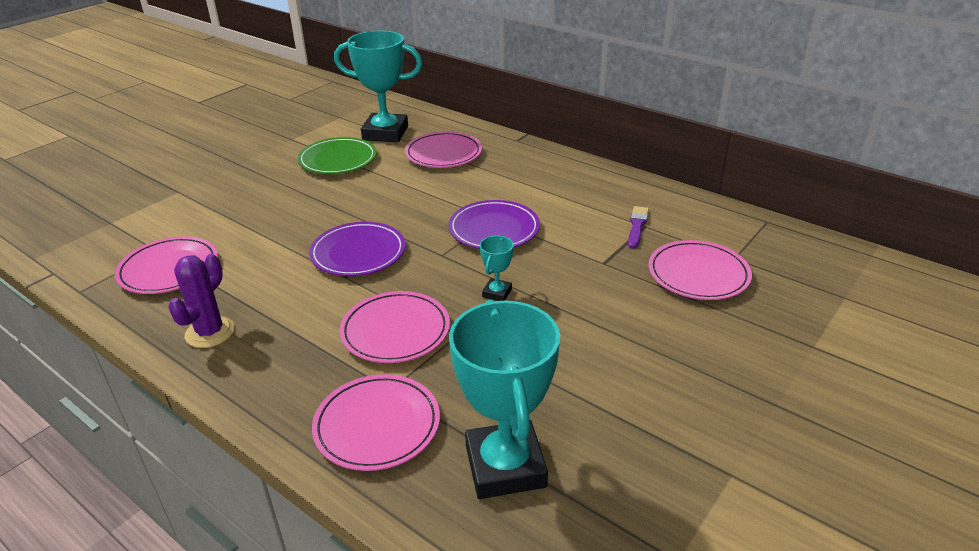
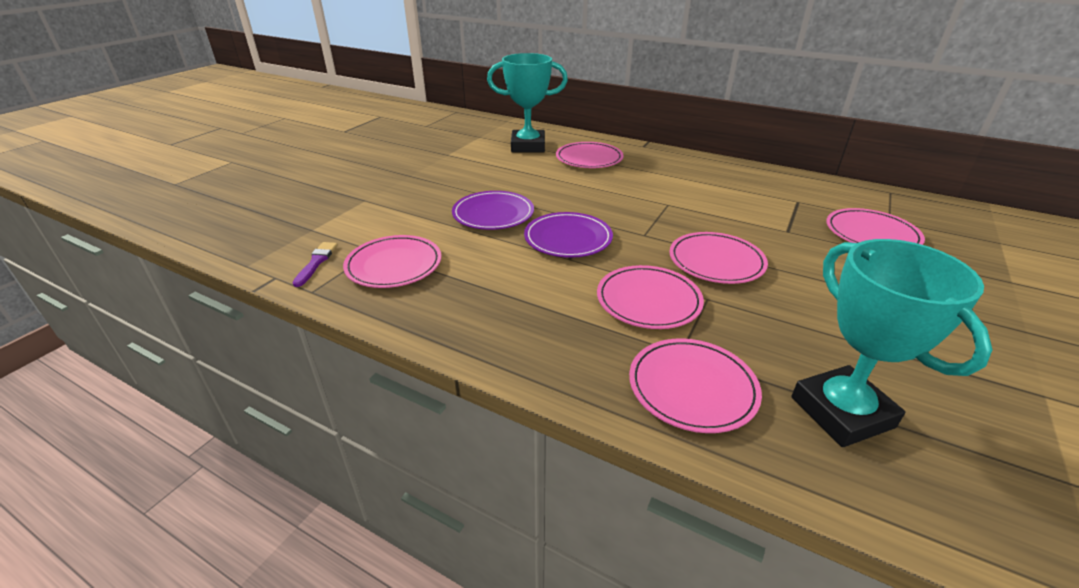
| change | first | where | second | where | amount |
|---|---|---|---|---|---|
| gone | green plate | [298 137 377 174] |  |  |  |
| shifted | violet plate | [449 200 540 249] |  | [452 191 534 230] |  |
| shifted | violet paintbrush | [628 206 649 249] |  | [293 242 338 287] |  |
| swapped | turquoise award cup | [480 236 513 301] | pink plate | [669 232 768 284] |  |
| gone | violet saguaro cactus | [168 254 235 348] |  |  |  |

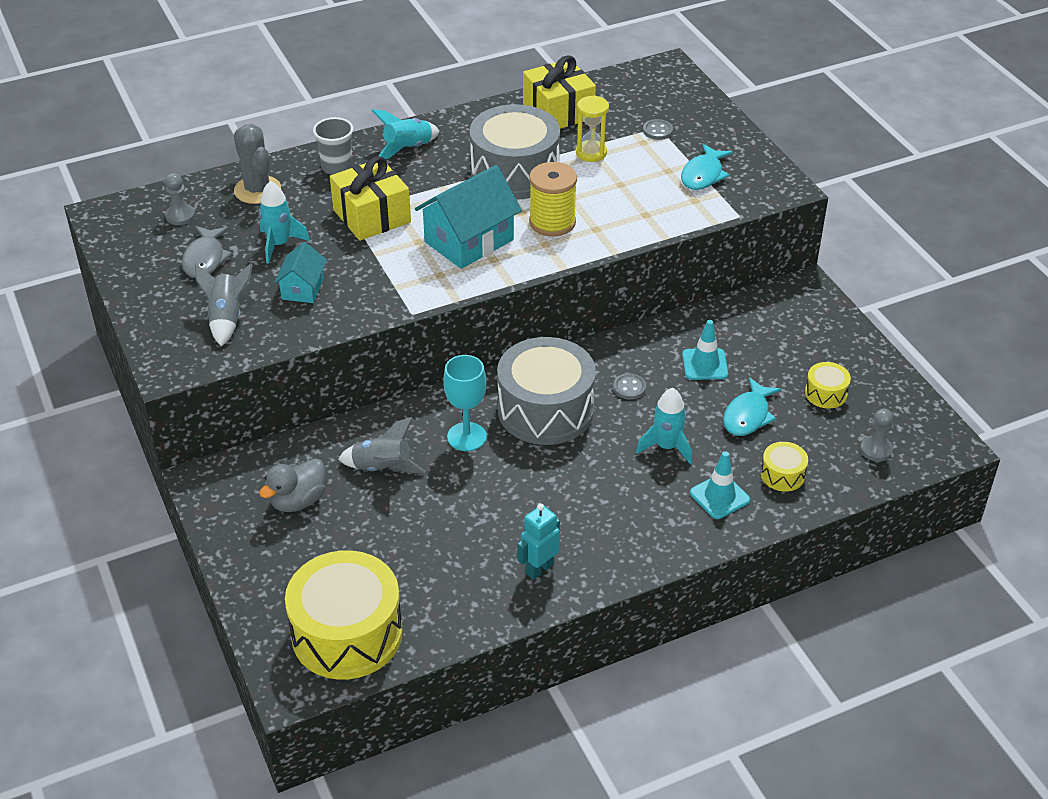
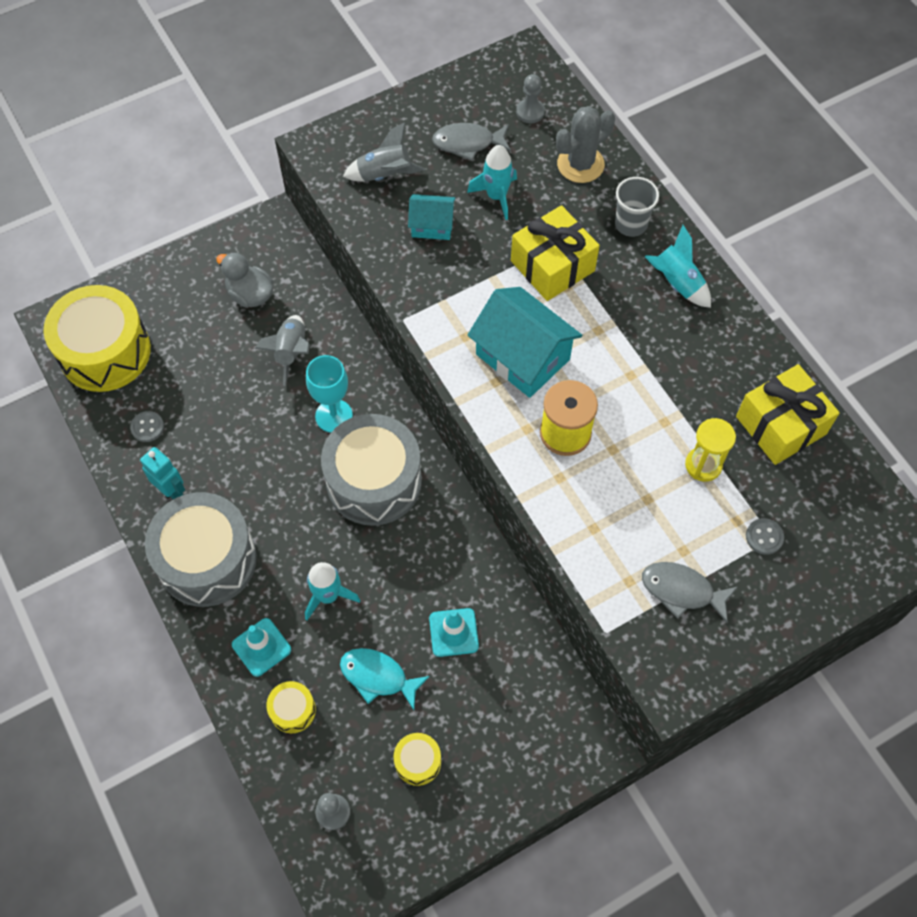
| change | first | where | second | where | amount |
|---|---|---|---|---|---|
| shifted | gray drum | [470 104 560 200] |  | [145 492 257 607] |  |
| repainted | turquoise fish | [681 144 733 190] | gray fish | [642 562 737 623] |  |
| shifted | gray button | [613 373 646 400] |  | [130 411 164 442] |  |

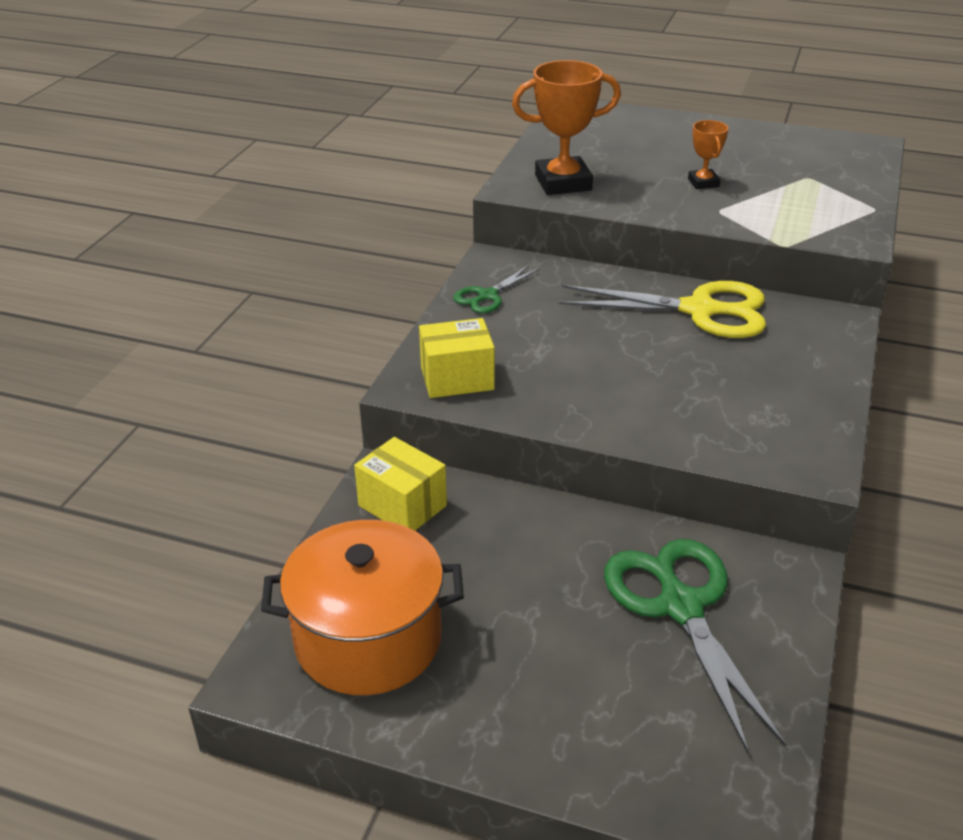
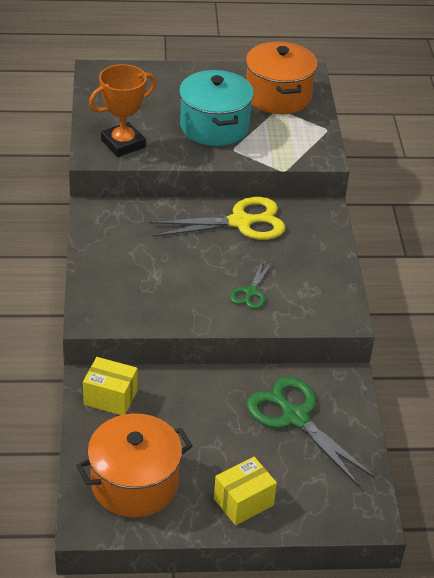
| change | first | where | second | where | amount |
|---|---|---|---|---|---|
| swapped | orange award cup | [688 120 729 189] | turquoise stockpot | [179 70 254 146] |  |
| shifted | green shears | [453 265 540 313] |  | [230 260 273 309] |  |
| shifted | bright yellow box | [419 318 495 398] |  | [214 457 277 526] |  |
| new |  |  | orange stockpot | [246 42 318 114] |  |

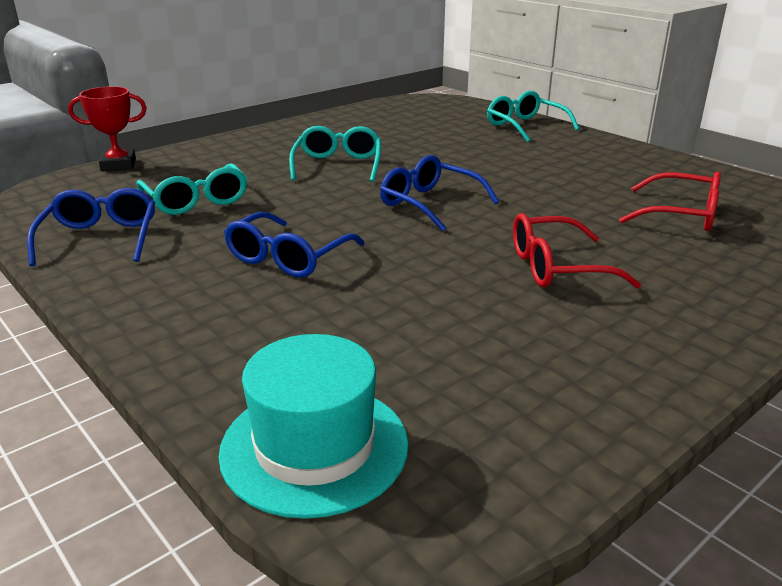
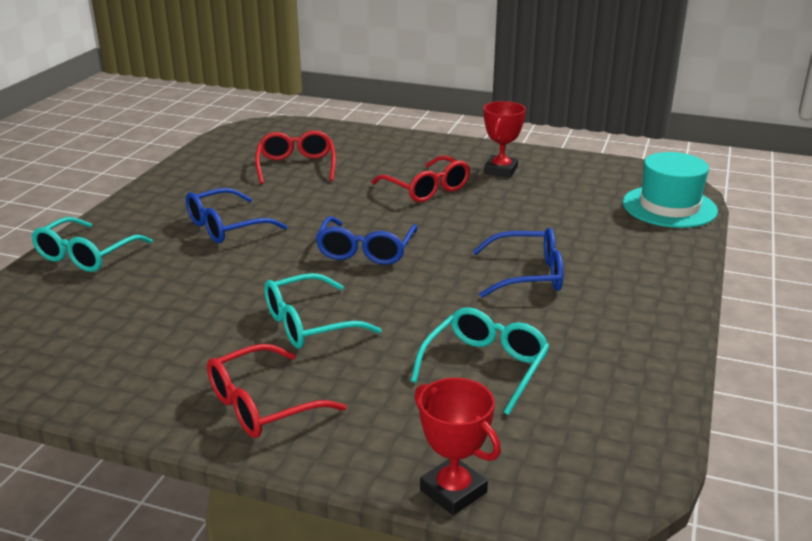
| change | first | where | second | where | amount |
|---|---|---|---|---|---|
| shifted | blue glasses | [27 188 155 266] |  | [186 188 287 243] |  |
| new |  |  | crimson award cup | [484 101 526 177] |  |
| new |  |  | crimson glasses | [207 344 347 438] |  |

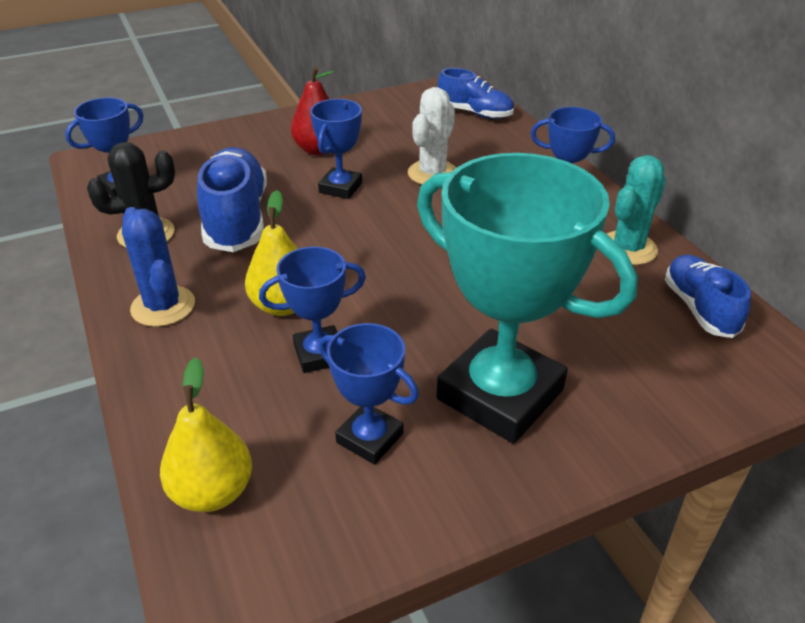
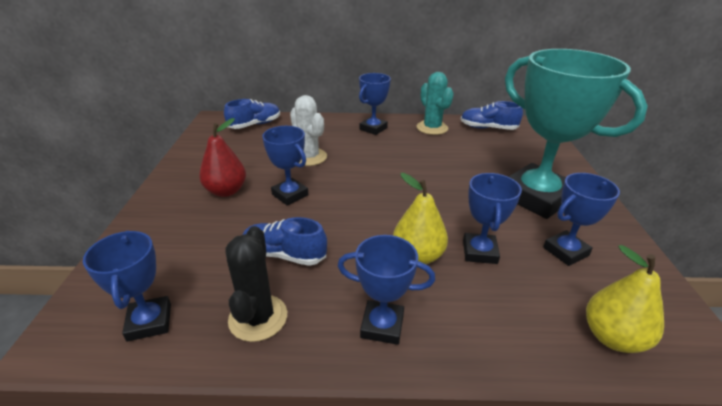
| change | first | where | second | where | amount |
|---|---|---|---|---|---|
| scaled | blue lace-up shoe | [197 147 267 252] |  | [243 217 327 266] | x0.63 |
| rotated | turquoise award cup | [417 153 638 444] |  | [505 49 648 219] | 75 degrees clockwise |
| swapped | blue saguaro cactus | [122 207 195 327] | blue award cup | [338 235 435 345] |  |

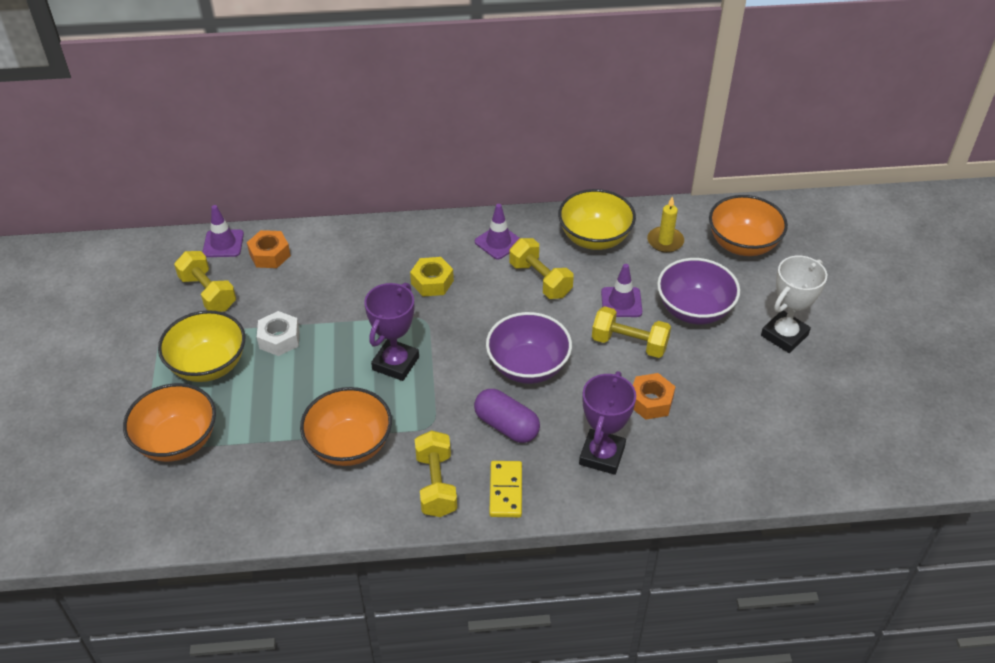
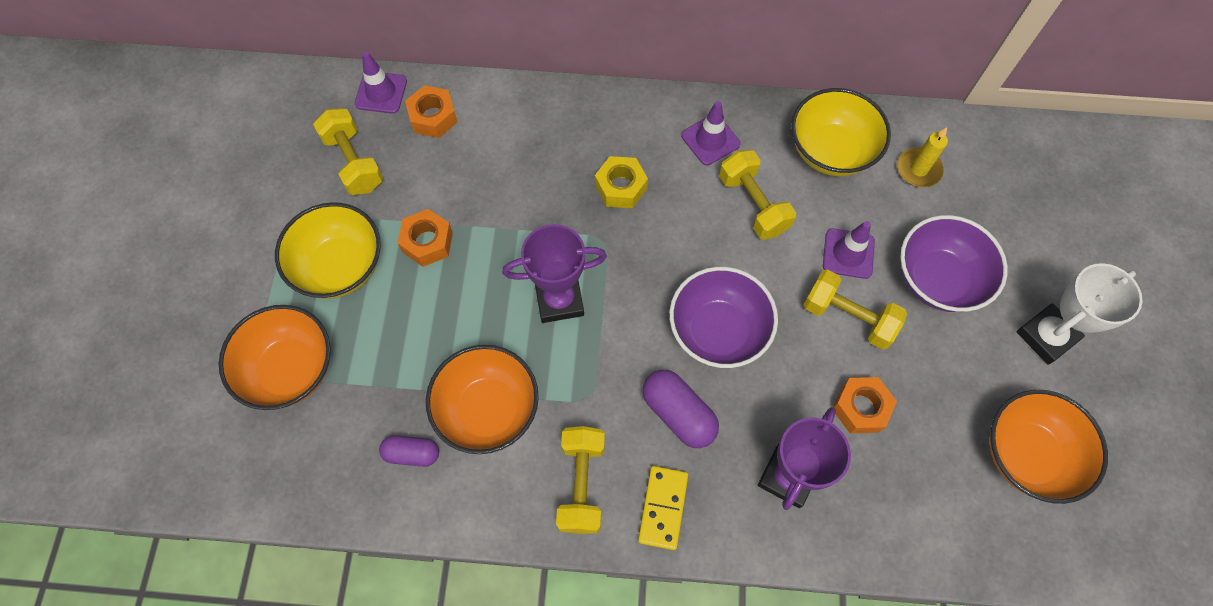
| change | first | where | second | where | amount |
|---|---|---|---|---|---|
| shifted | orange serving bowl | [709 195 788 256] |  | [989 390 1108 504] |  |
| rotated | violet award cup | [364 282 419 381] |  | [502 224 607 323] | 45 degrees clockwise |
| repainted | pure white hex nut | [257 311 300 356] | orange hex nut | [398 209 453 267] |  |
| new |  |  | violet capsule | [379 435 439 467] |  |

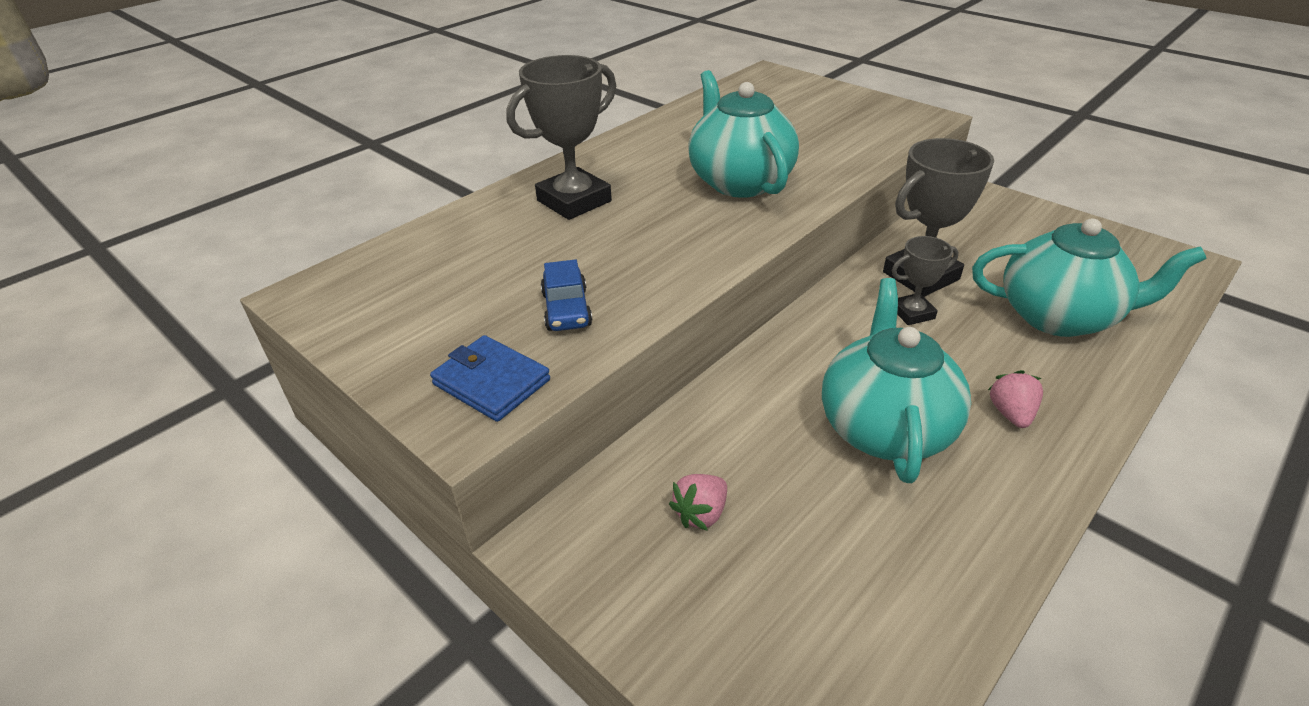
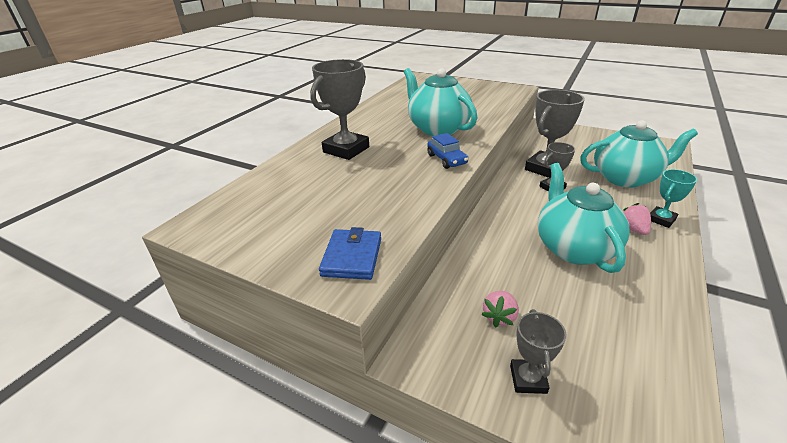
| change | first | where | second | where | amount |
|---|---|---|---|---|---|
| shifted | blue car | [541 259 592 331] |  | [427 133 468 169] |  |
| rotated | blue card wallet | [430 335 550 422] |  | [319 227 381 280] | 75 degrees clockwise |
| new |  |  | turquoise award cup | [650 169 697 228] |  |
| new |  |  | gray award cup | [510 309 567 394] |  |

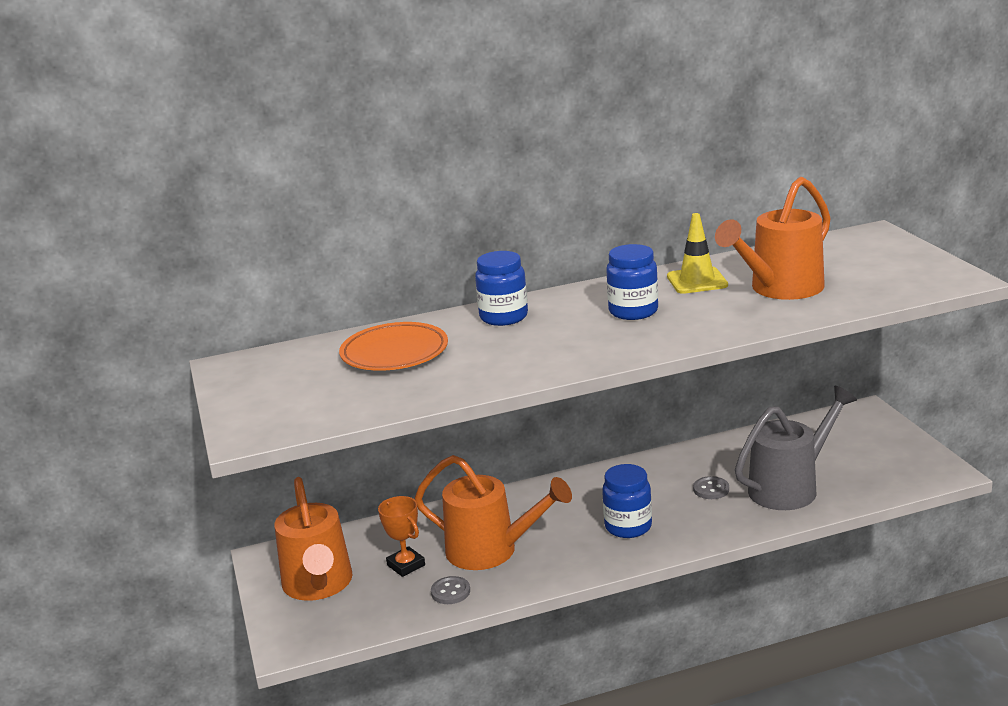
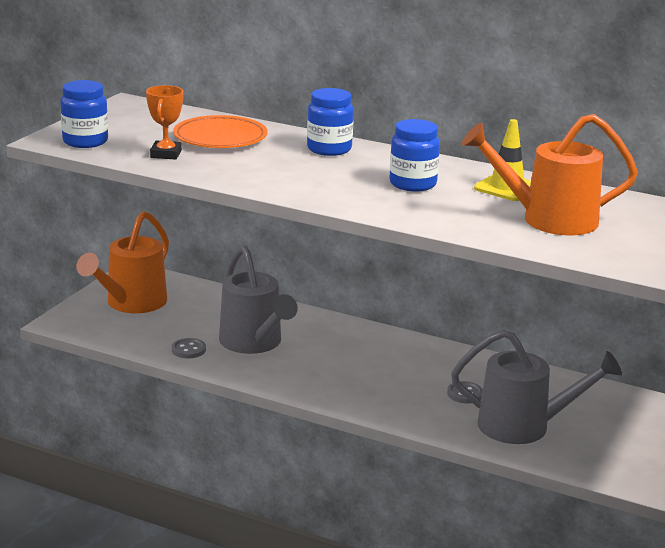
| change | first | where | second | where | amount |
|---|---|---|---|---|---|
| repainted | orange watering pot | [415 455 572 570] | gray watering pot | [219 246 298 354] |  |
| shifted | blue jam jar | [602 464 652 538] |  | [60 80 108 148] |  |
| shifted | orange award cup | [378 496 425 577] |  | [146 85 183 160] |  |

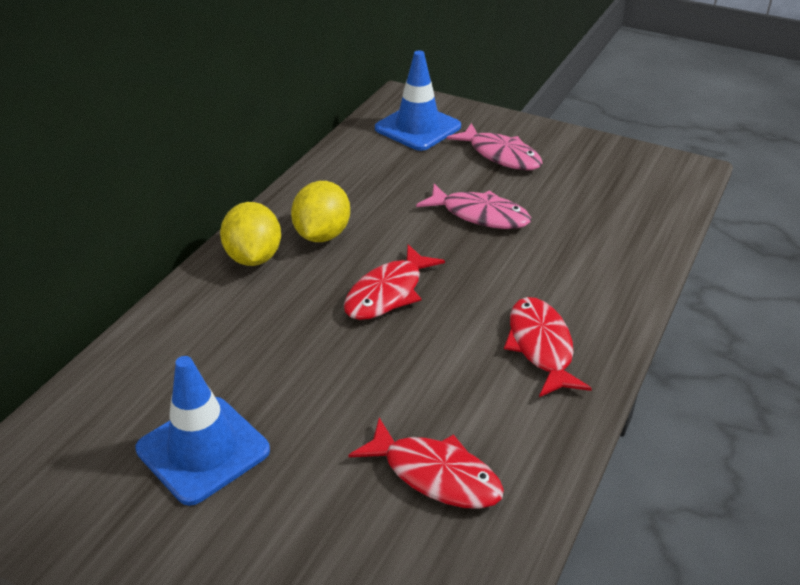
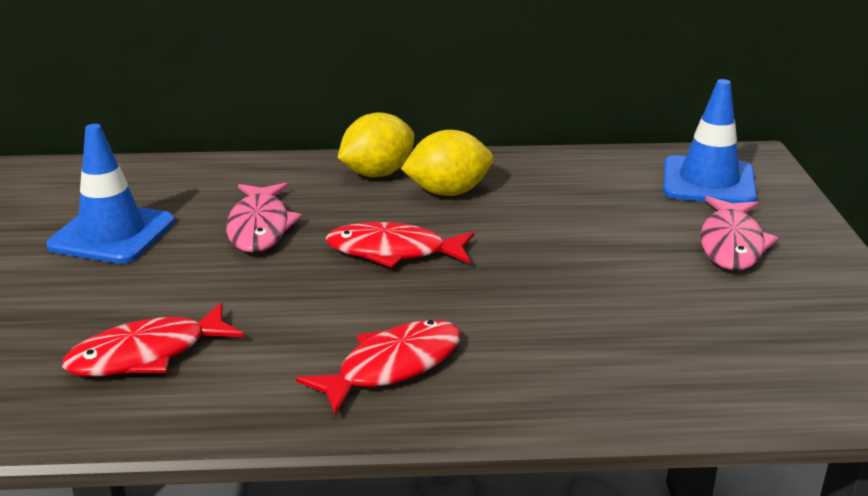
| change | first | where | second | where | amount |
|---|---|---|---|---|---|
| shifted | pink fish | [416 184 531 229] |  | [226 182 302 253] |  |
| rotated | crimson fish | [348 418 504 509] |  | [62 303 244 377] | 60 degrees clockwise |

